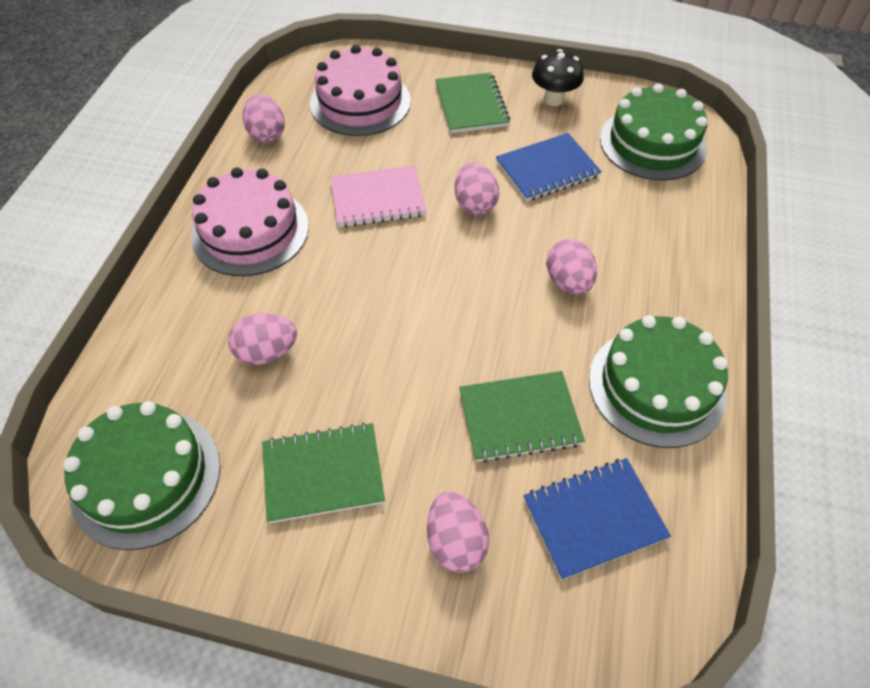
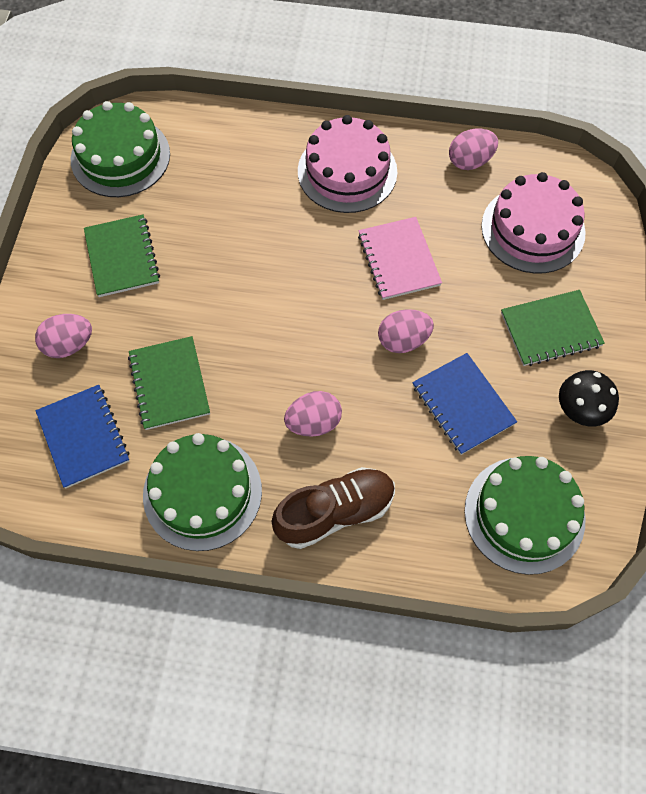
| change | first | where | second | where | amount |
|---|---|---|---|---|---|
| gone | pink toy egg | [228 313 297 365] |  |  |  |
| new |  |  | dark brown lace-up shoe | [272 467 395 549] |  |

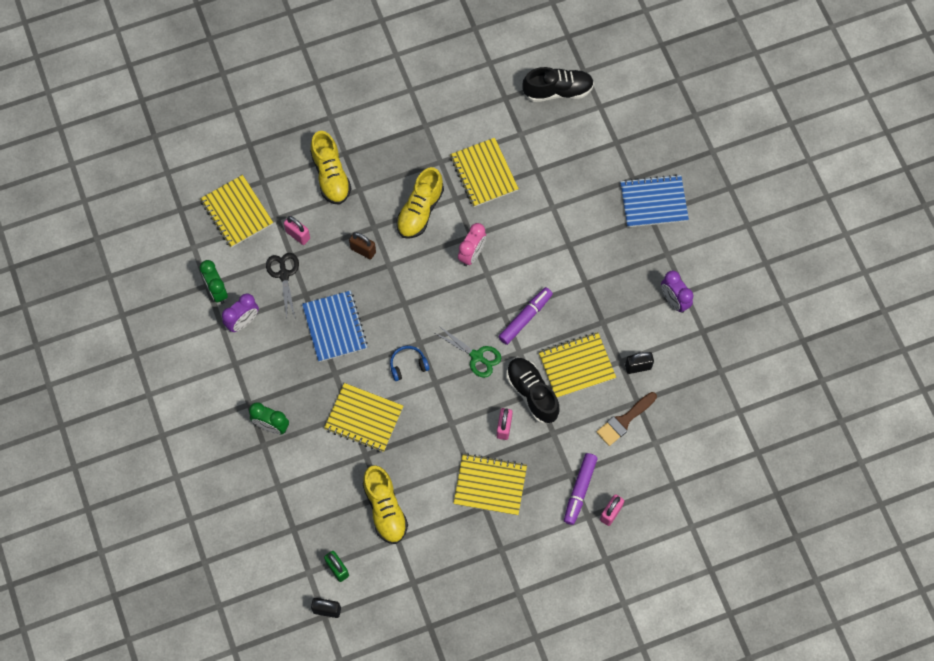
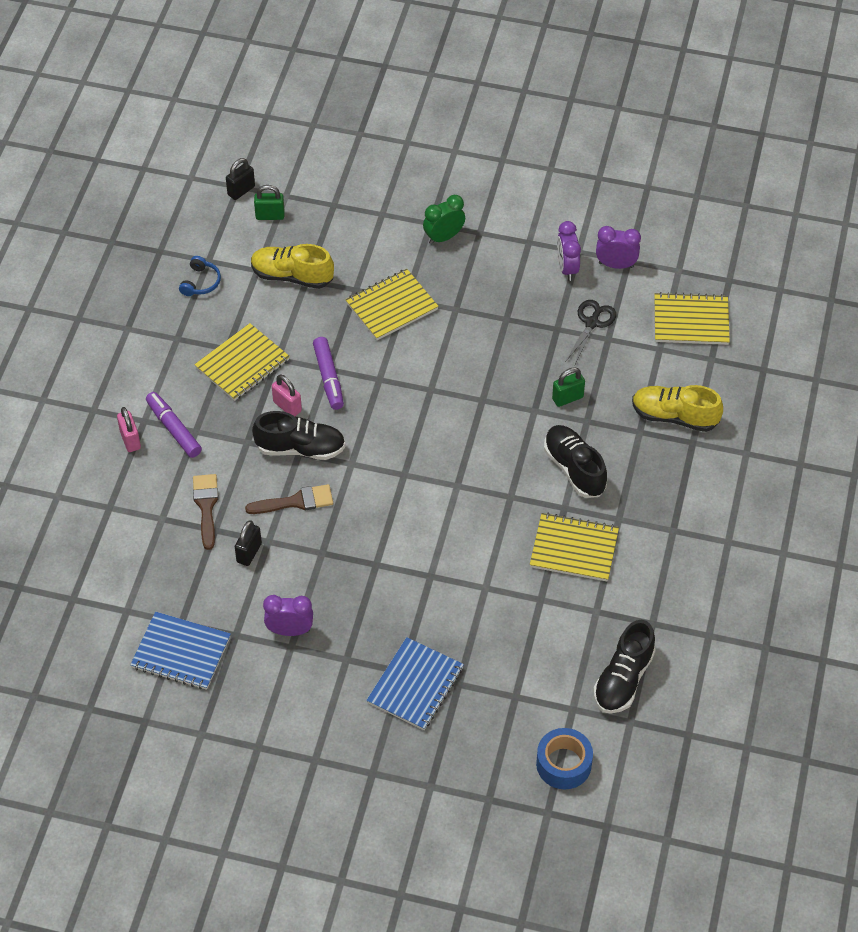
| change | first | where | second | where | amount |
|---|---|---|---|---|---|
| repainted | bright yellow lace-up shoe | [396 167 444 239] | black lace-up shoe | [544 425 607 498] |  |
| gone | pink padlock | [284 216 310 245] |  |  |  |
| gone | pink bedside clock | [458 223 486 266] |  |  |  |
| repainted | dark brown padlock | [349 232 376 259] | green padlock | [552 367 585 407] |  |
| rotated | black shears | [266 253 299 318] |  | [566 300 616 364] | 90 degrees counterclockwise |
| repainted | green bedside clock | [200 260 228 304] | violet bedside clock | [596 226 641 269] |  |
| shifted | violet marker | [498 287 553 345] |  | [313 337 344 410] |  |
| shifted | blue notepad | [302 291 368 362] |  | [130 612 231 690] |  |
| gone | green shears | [435 326 501 378] |  |  |  |
| swapped | bright yellow notepad | [539 332 616 398] | dark brown paintbrush | [245 484 333 514] |  |
| shifted | blue over-ear headphones | [390 346 429 381] |  | [179 256 221 296] |  |
| new |  |  | blue roll of tape | [536 728 593 789] |  |

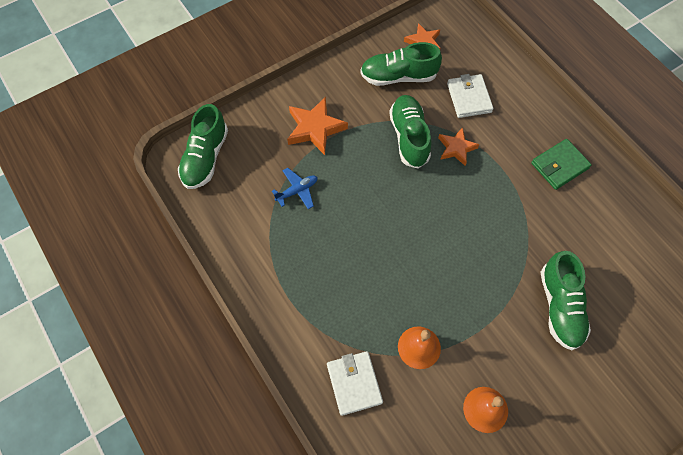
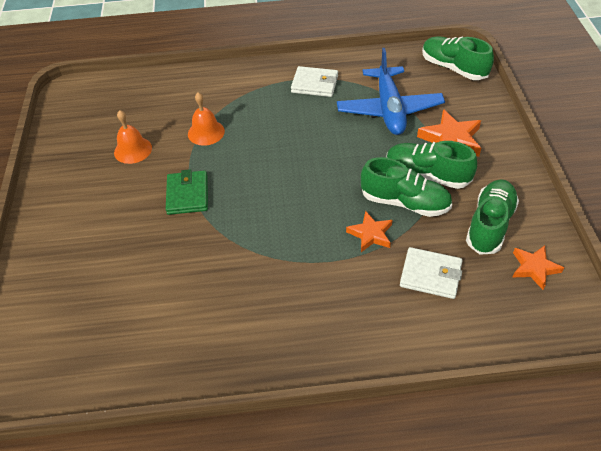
| change | first | where | second | where | amount |
|---|---|---|---|---|---|
| shifted | green card wallet | [531 139 592 190] |  | [166 169 208 215] |  |
| scaled | blue toy plane | [272 168 317 209] |  | [337 48 445 135] | x2.19 |
| shifted | green lace-up shoe | [541 251 591 350] |  | [386 141 477 189] |  |
| shifted | pure white card wallet | [327 351 383 416] |  | [291 66 338 97] |  |

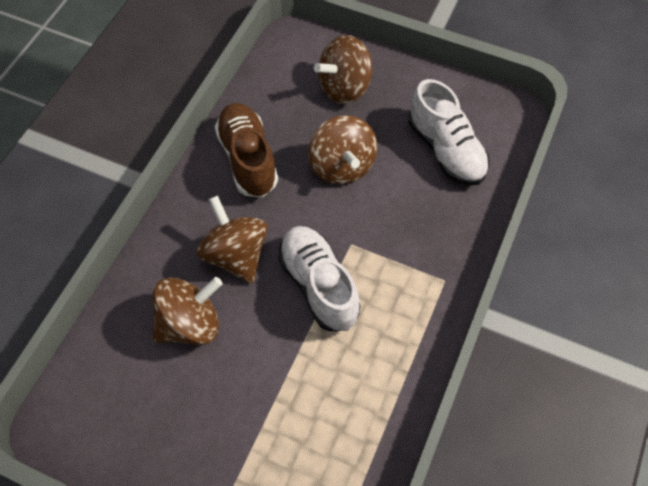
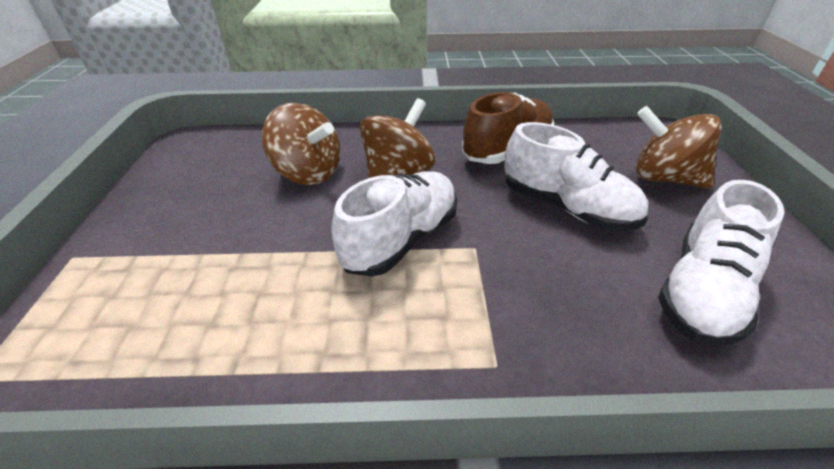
| change | first | where | second | where | amount |
|---|---|---|---|---|---|
| swapped | dark brown toy top | [308 115 377 185] | pure white lace-up shoe | [504 122 649 231] |  |

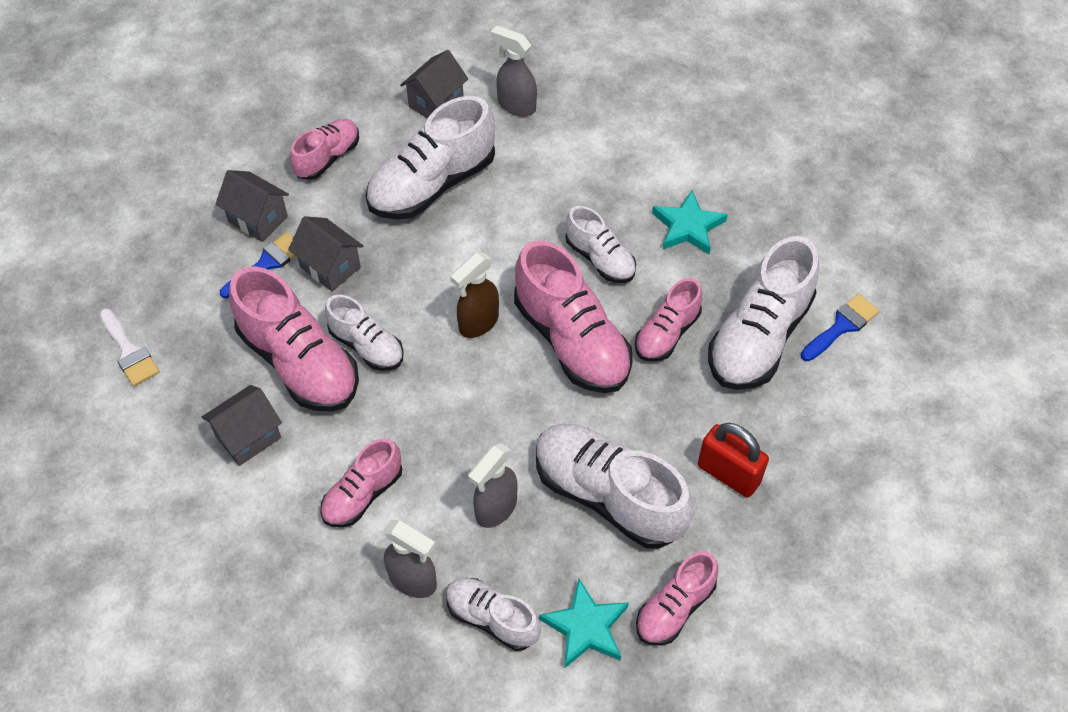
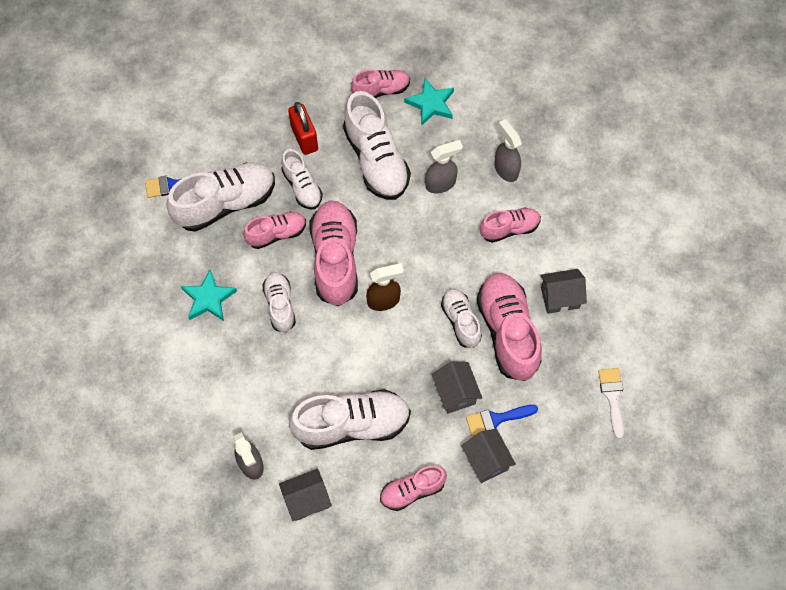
| change | first | where | second | where | amount |
|---|---|---|---|---|---|
| shifted | pure white lace-up shoe | [446 578 541 651] |  | [281 149 323 209] |  |

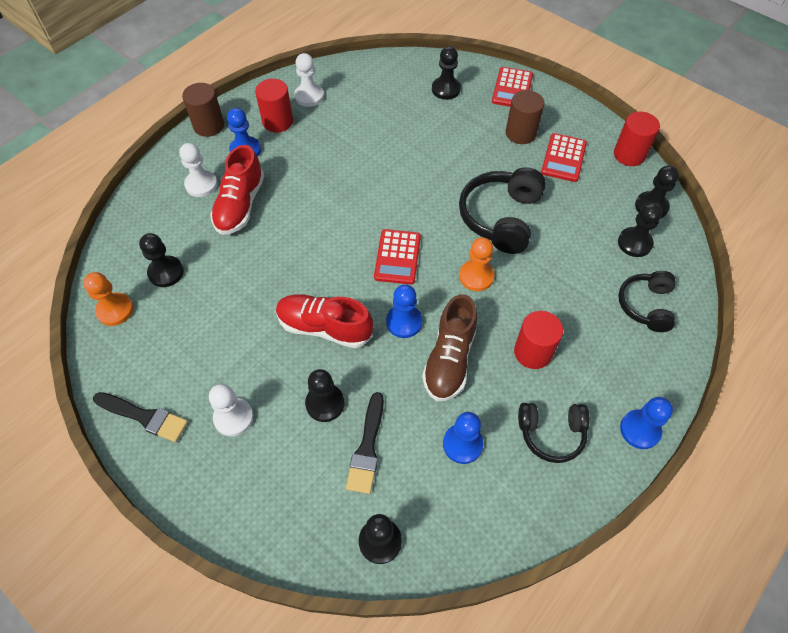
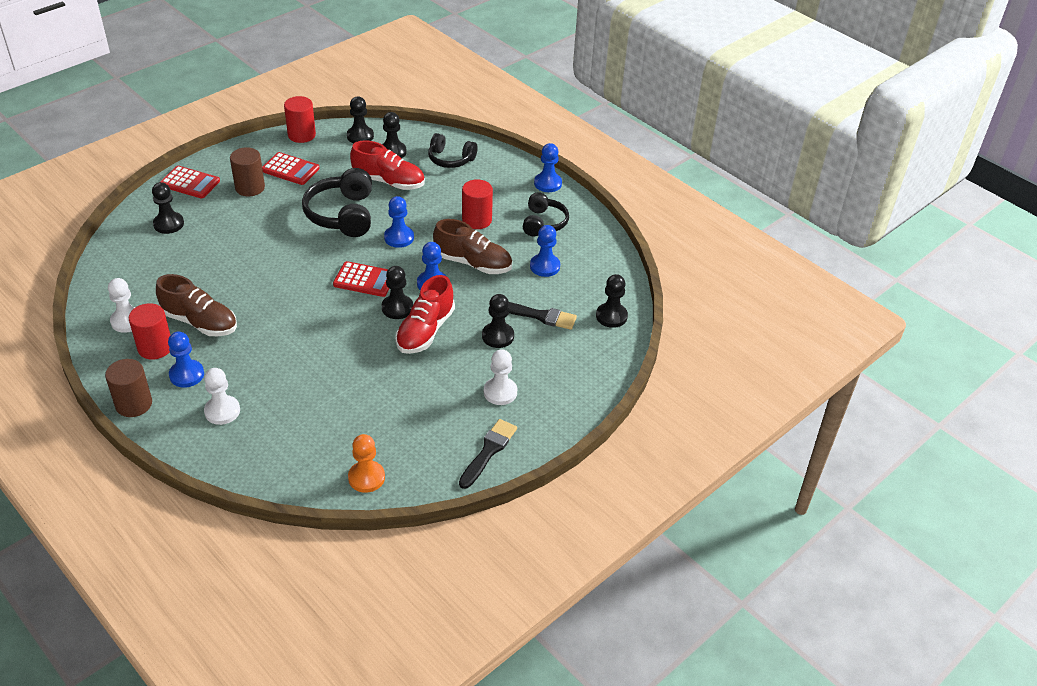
| change | first | where | second | where | amount |
|---|---|---|---|---|---|
| shifted | crimson lace-up shoe | [210 145 264 235] |  | [350 140 425 190] |  |
| rotated | black over-ear headphones | [459 167 546 254] |  | [302 168 372 237] | 60 degrees clockwise |
| shifted | black game pawn | [139 233 184 287] |  | [382 266 413 319] |  |
| repainted | orange game pawn | [459 237 494 291] | blue game pawn | [384 196 414 248] |  |
| new |  |  | dark brown lace-up shoe | [156 274 237 336] |  |

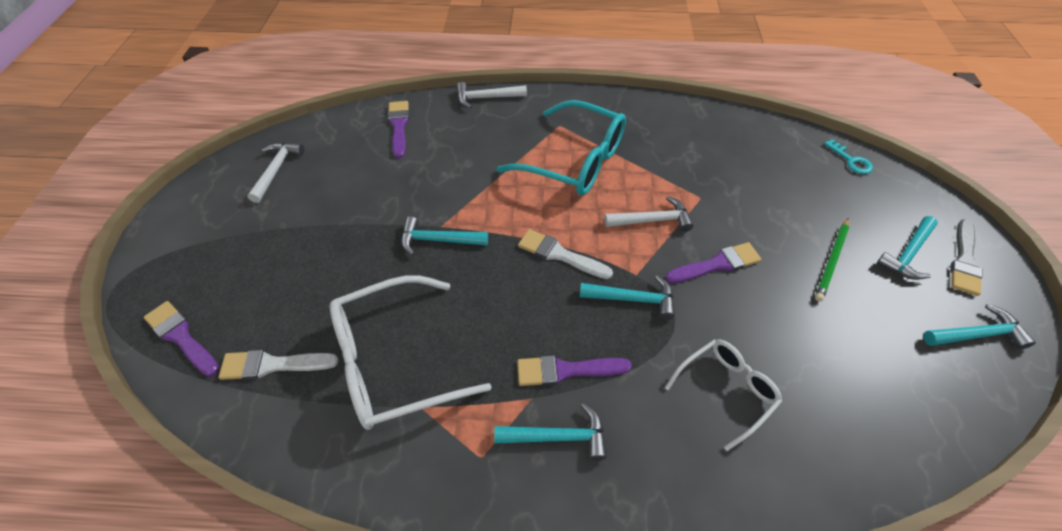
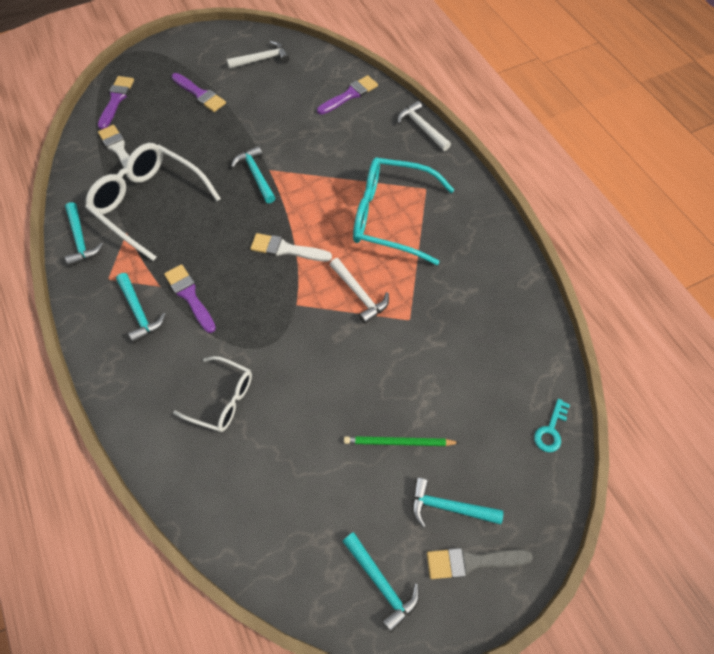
| change | first | where | second | where | amount |
|---|---|---|---|---|---|
| rotated | turquoise glasses | [497 100 626 196] |  | [353 157 454 265] | 105 degrees clockwise |
| rotated | pure white paintbrush | [518 229 613 279] |  | [250 233 332 262] | 75 degrees counterclockwise |
| shifted | violet paintbrush | [665 242 762 283] |  | [172 73 226 112] |  |
| shifted | turquoise claw hammer | [580 275 675 320] |  | [65 202 103 267] |  |

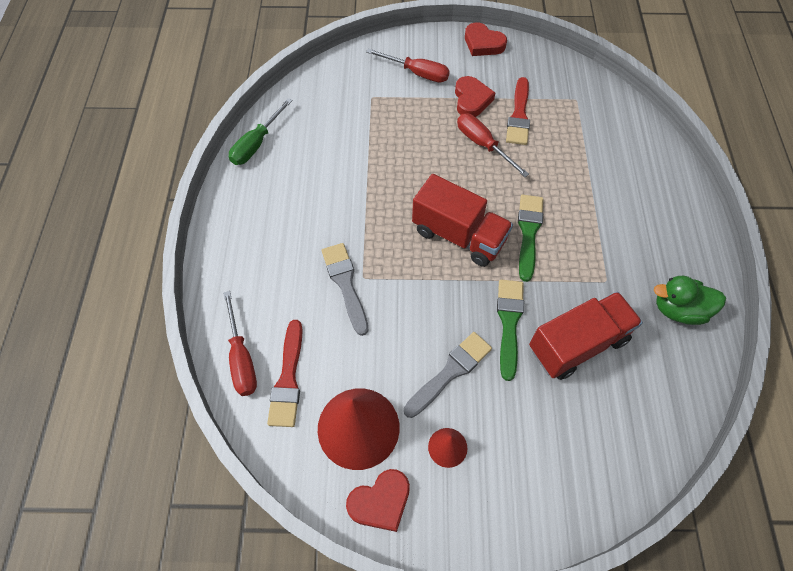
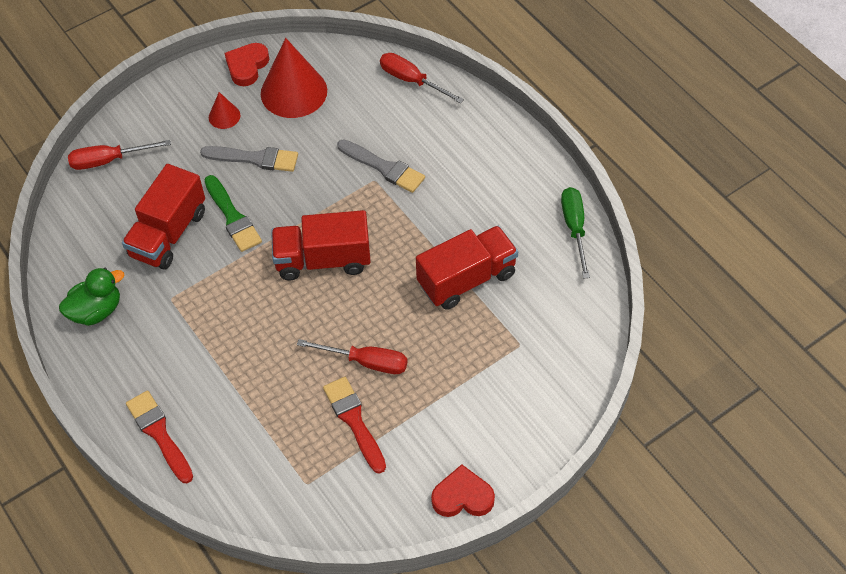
| change | first | where | second | where | amount |
|---|---|---|---|---|---|
| shifted | crimson screwdriver | [366 48 450 83] |  | [68 140 171 170] |  |
| gone | crimson heart | [455 76 495 117] |  |  |  |
| gone | green paintbrush | [518 195 543 282] |  |  |  |
| shifted | crimson paintbrush | [267 320 303 427] |  | [126 391 193 483] |  |
| rotated | gray paintbrush | [404 332 492 418] |  | [200 146 298 172] | 90 degrees counterclockwise |
| new |  |  | crimson lorry | [416 226 518 310] |  |

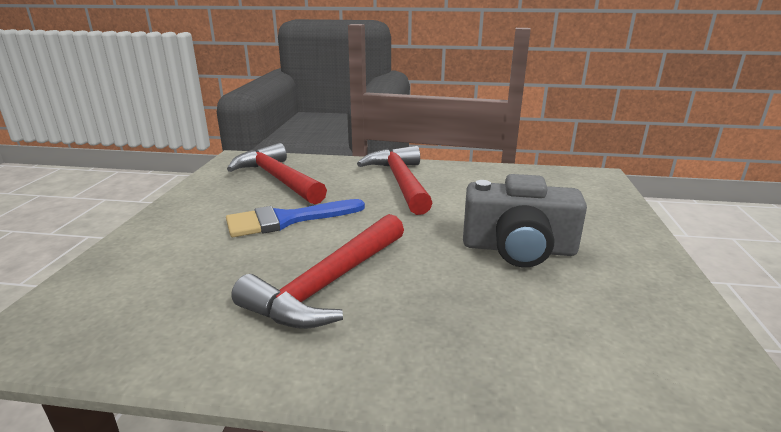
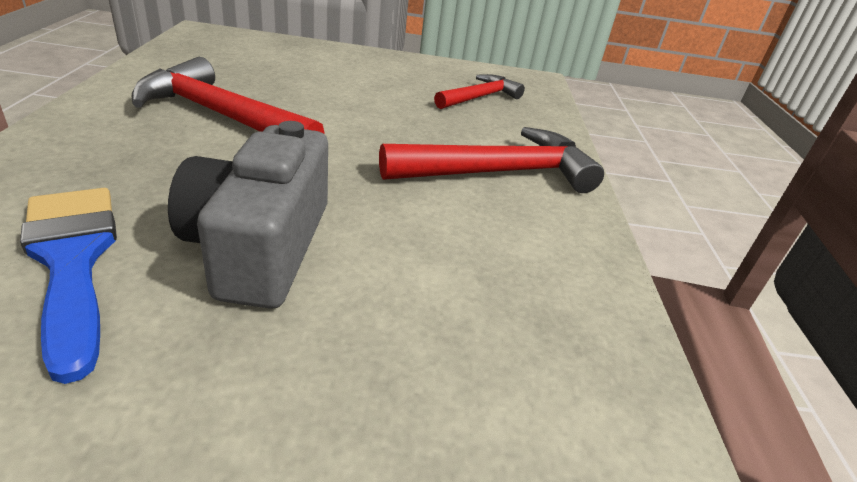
| change | first | where | second | where | amount |
|---|---|---|---|---|---|
| scaled | crimson claw hammer | [227 143 327 205] |  | [434 74 525 109] | x0.62 |
| shifted | blue paintbrush | [226 199 365 237] |  | [20 188 117 384] |  |

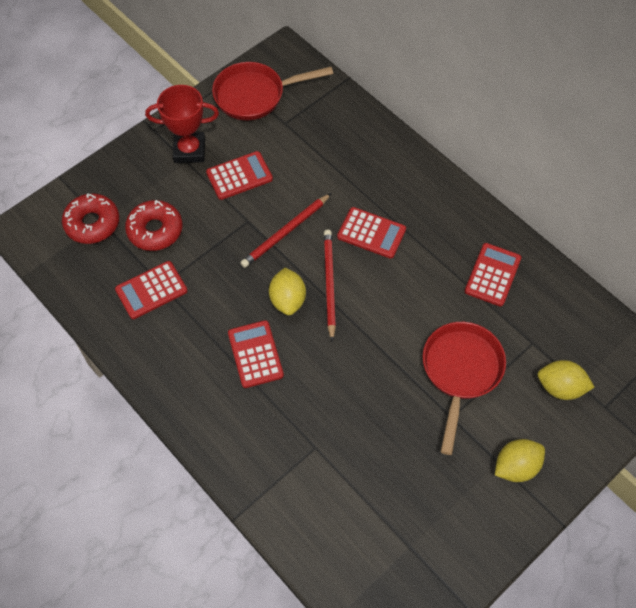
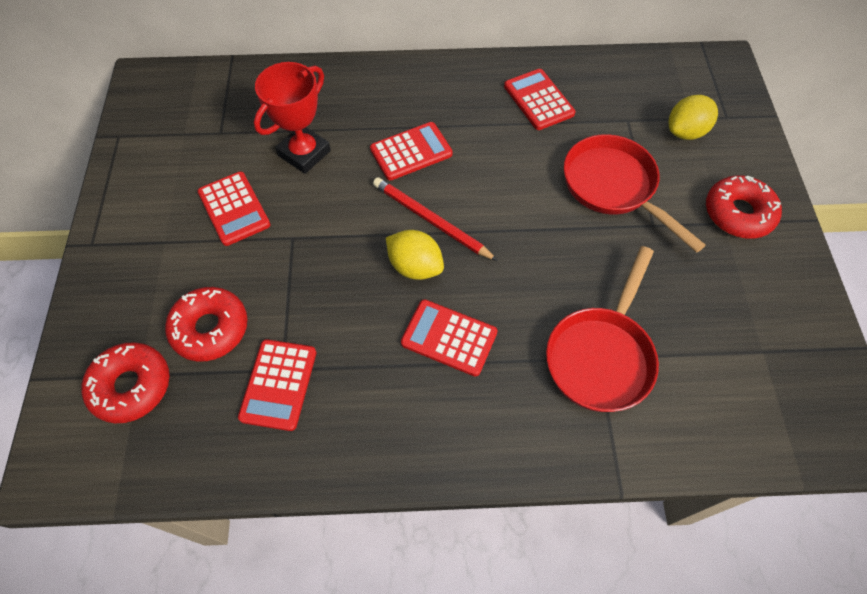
| change | first | where | second | where | amount |
|---|---|---|---|---|---|
| shifted | crimson frying pan | [212 62 333 120] |  | [546 246 659 412] |  |
| shifted | crimson award cup | [145 85 219 163] |  | [254 62 331 174] |  |
| rotated | crimson pocket calculator | [206 151 273 200] |  | [198 171 271 246] | 135 degrees clockwise |
| gone | crimson lead pencil | [240 193 331 268] |  |  |  |
| swapped | bright yellow citrus fruit | [495 439 545 482] | crimson donut | [706 175 782 239] |  |

